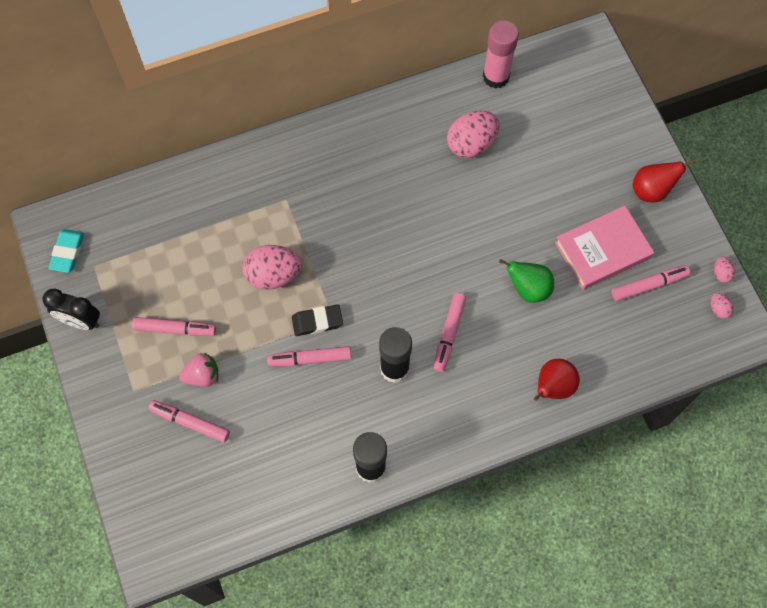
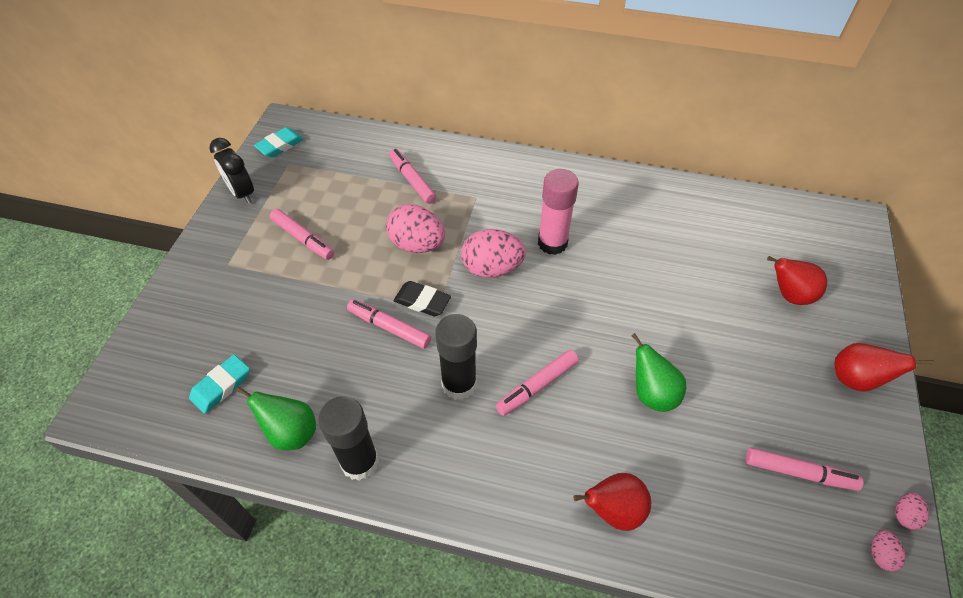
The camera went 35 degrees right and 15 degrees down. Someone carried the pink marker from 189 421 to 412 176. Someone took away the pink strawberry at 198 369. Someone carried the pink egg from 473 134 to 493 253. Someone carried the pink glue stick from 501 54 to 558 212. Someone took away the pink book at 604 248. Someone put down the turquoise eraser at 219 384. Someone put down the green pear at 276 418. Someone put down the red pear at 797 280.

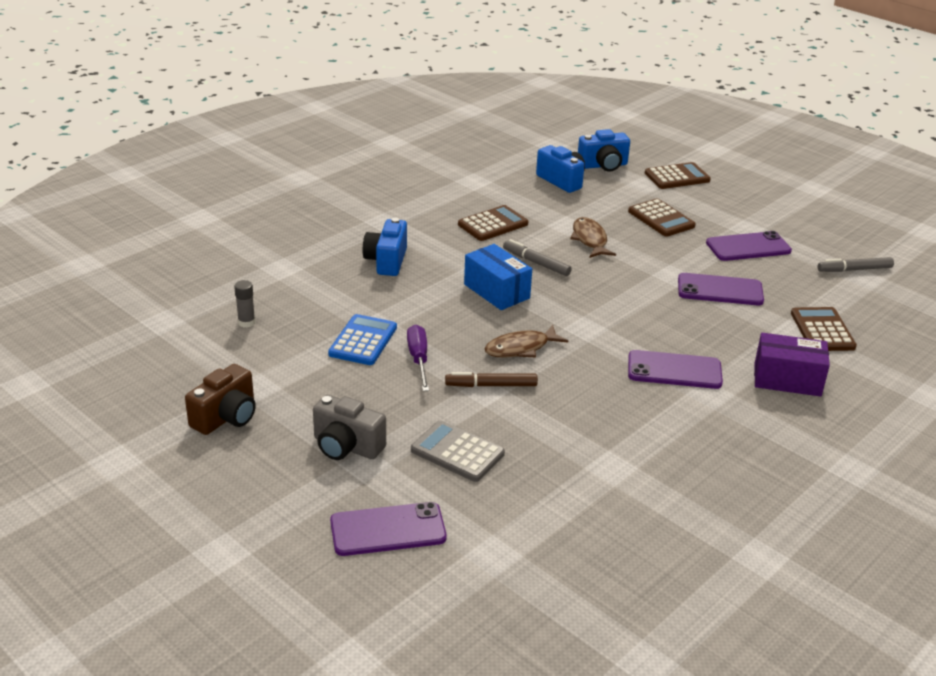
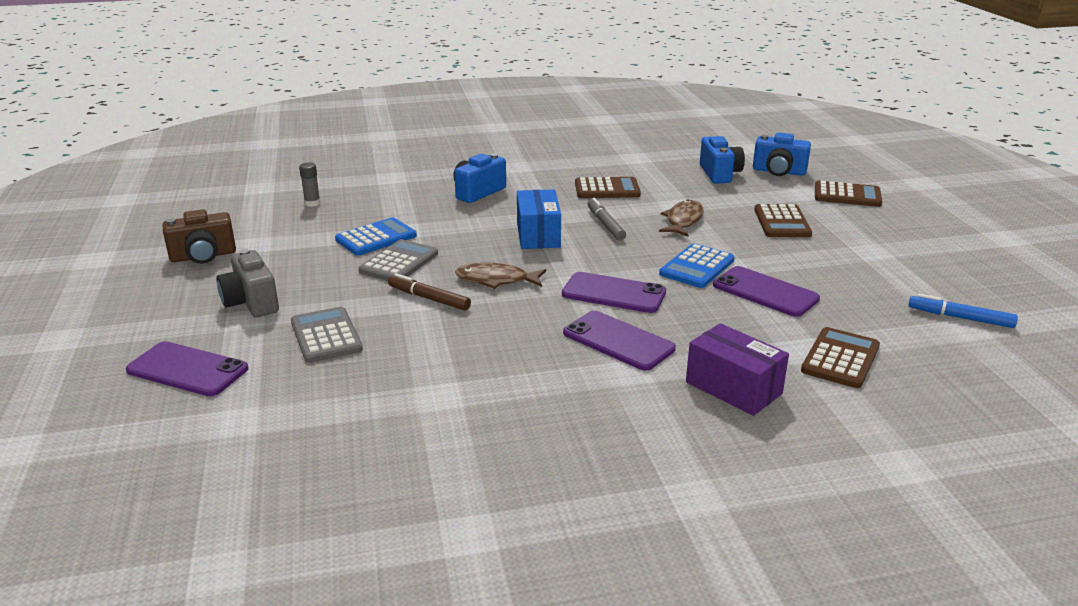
The camera went 35 degrees right and 5 degrees down. Someone swapped the purple screwdriver at 418 357 for the grey calculator at 398 260. Someone carried the purple phone from 749 246 to 614 292. Someone repainted the grey marker at 856 264, which became the blue marker at 963 311. Someone put down the blue calculator at 697 265.

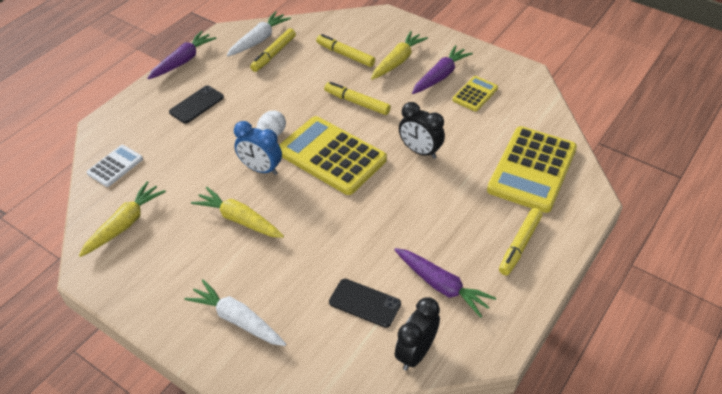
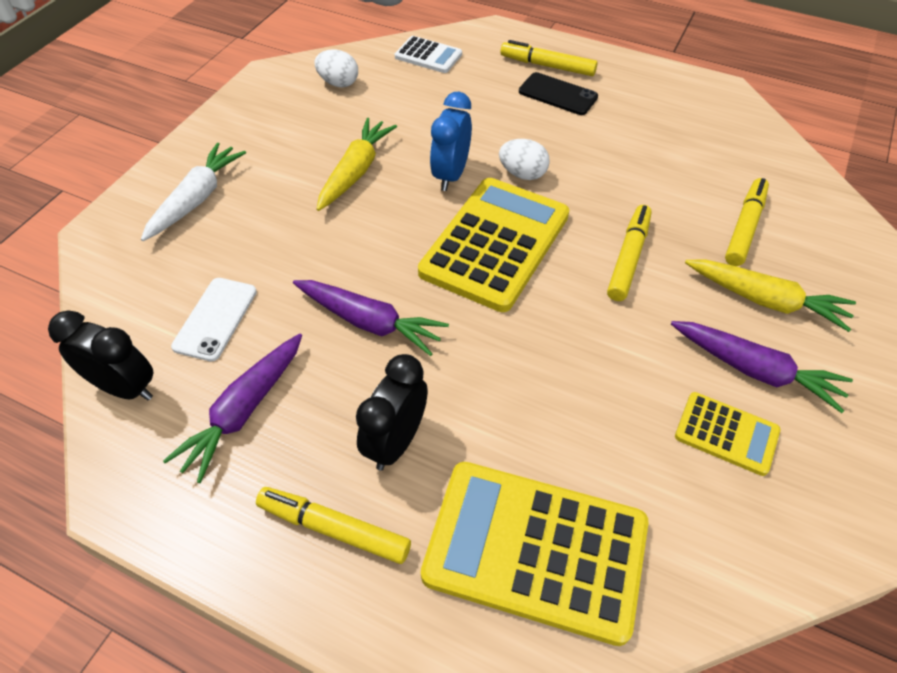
The camera went 80 degrees right and 5 degrees up. Someone swapped the yellow carrot at 122 219 for the white egg at 336 68. Someone carried the purple carrot from 182 55 to 371 318. Someone took away the white carrot at 259 34. Someone carried the yellow marker from 273 50 to 549 58. Someone repainted the black phone at 365 303, which became the white phone at 214 319. Someone carried the black clock from 422 130 to 392 412.

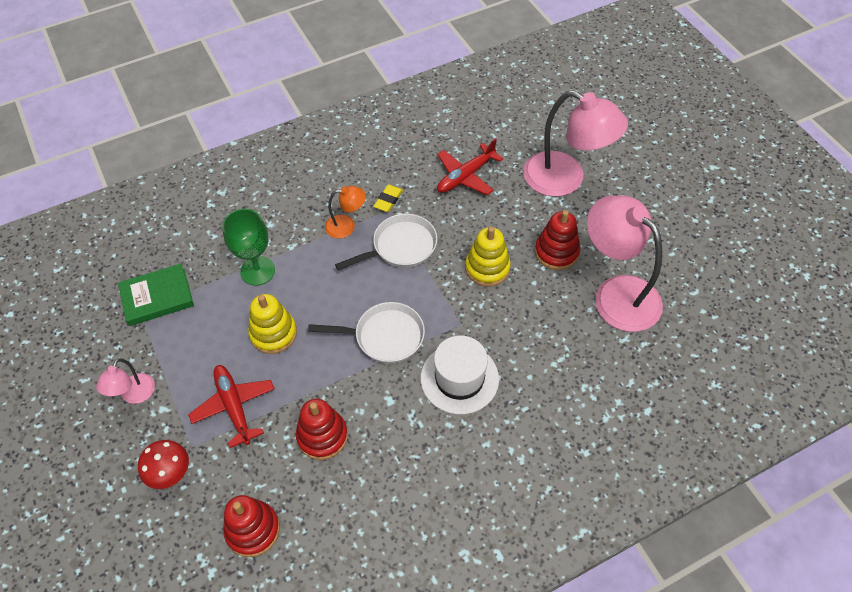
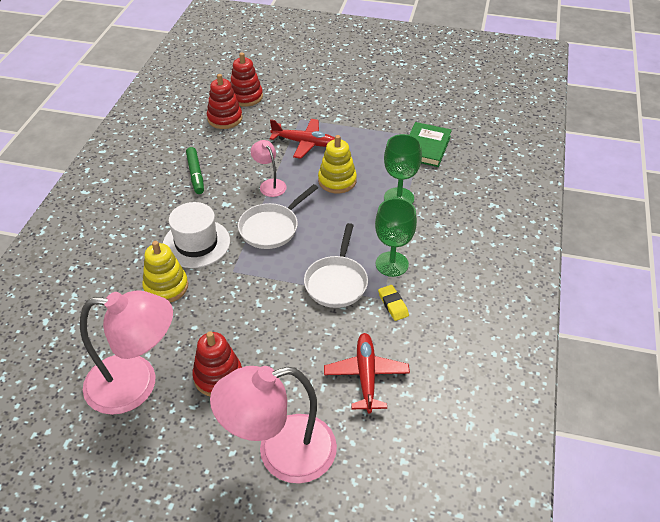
The camera went 130 degrees right and 10 degrees down. Someone carried the pink lamp from 125 381 to 269 168. Someone took away the red mushroom at 163 464. Someone carried the red stacking toy from 322 429 to 246 80. Someone swapped the orange lamp at 345 212 for the green goblet at 396 237. Someone carried the yellow stacking toy from 488 256 to 165 272. Someone put down the green marker at 195 170.

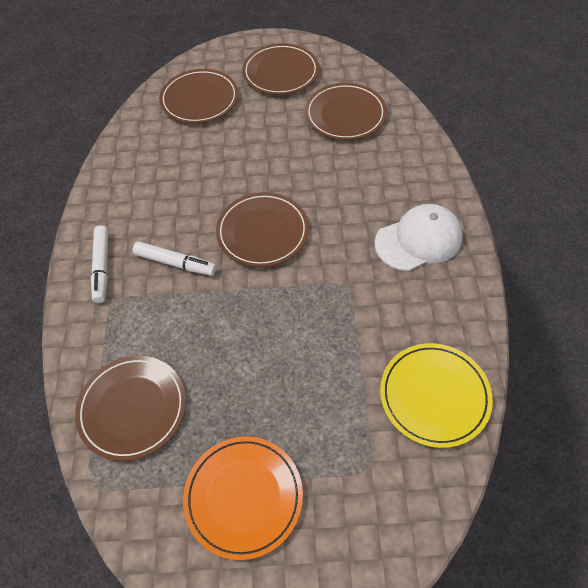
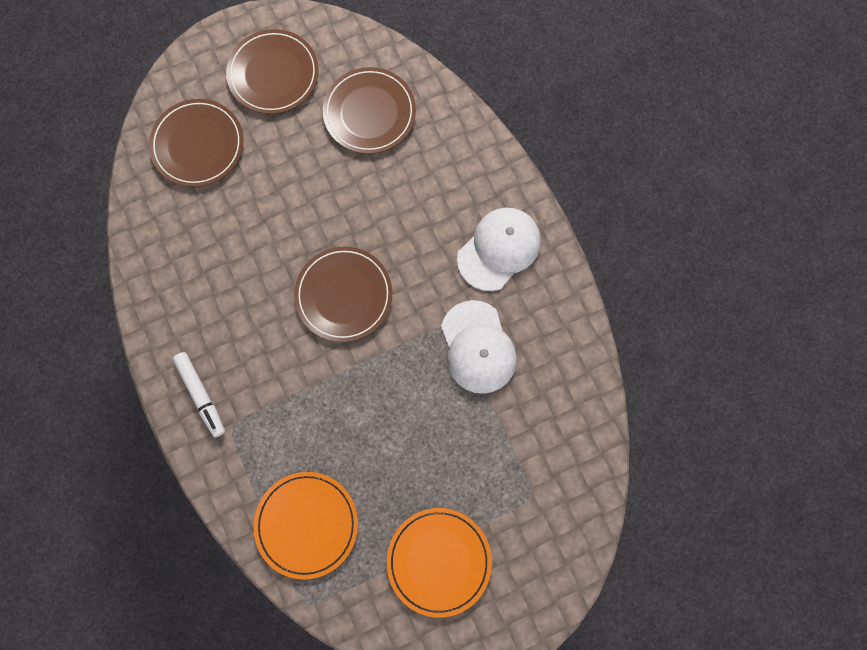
The camera went 25 degrees left and 20 degrees up. Someone repainted the brown plate at 130 408, which became the orange plate at 305 526. Someone took away the white marker at 174 258. Someone took away the yellow plate at 436 395. Someone put down the white cap at 479 347.

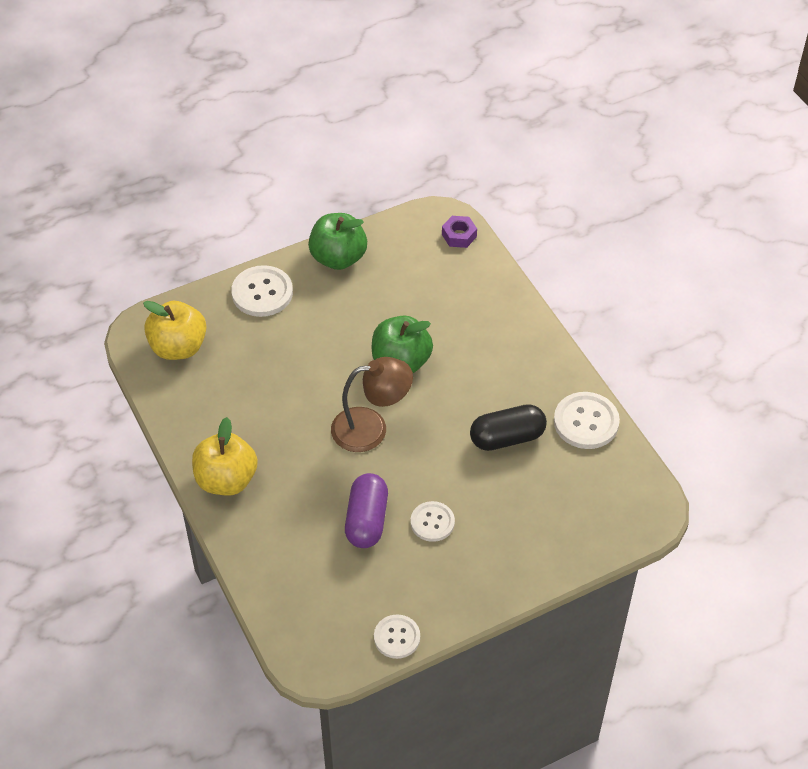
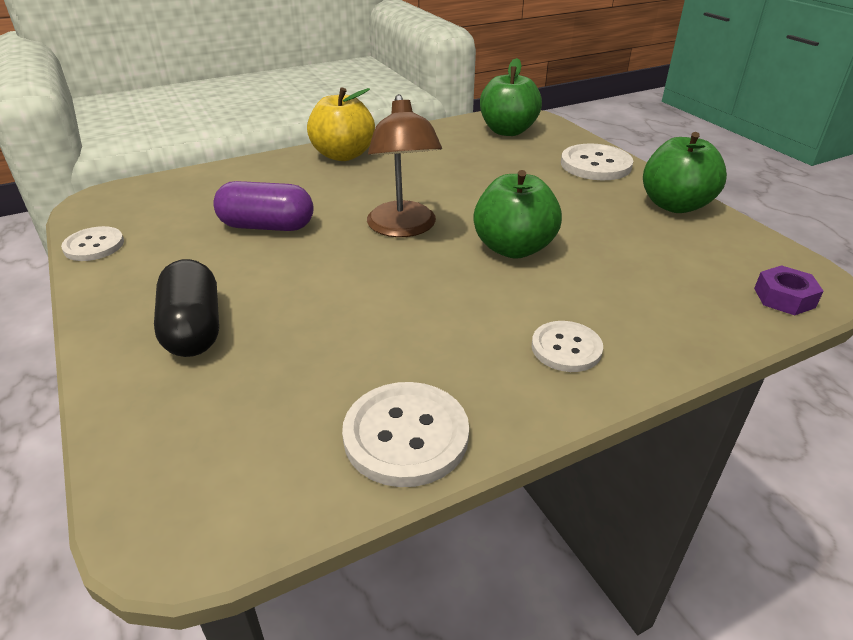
The camera went 90 degrees right and 15 degrees down. Someone repainted the yellow apple at 174 330, which became the green apple at 511 97. Someone carried the white button from 433 521 to 567 346. Someone carried the black capsule from 508 427 to 186 308.

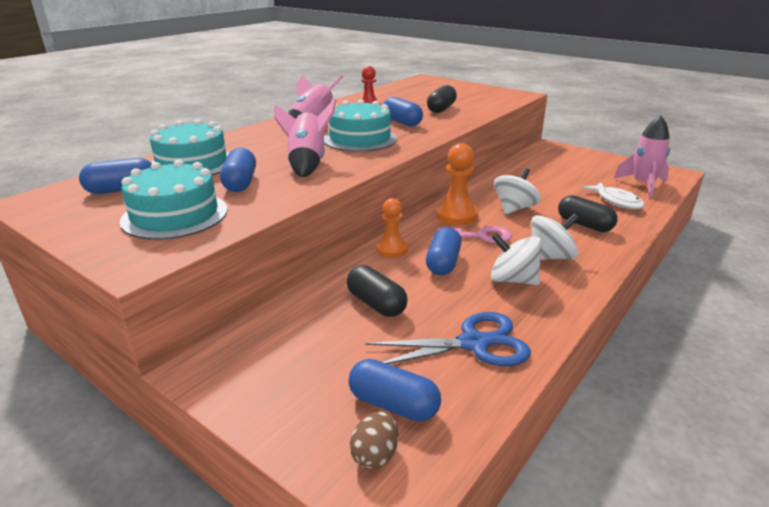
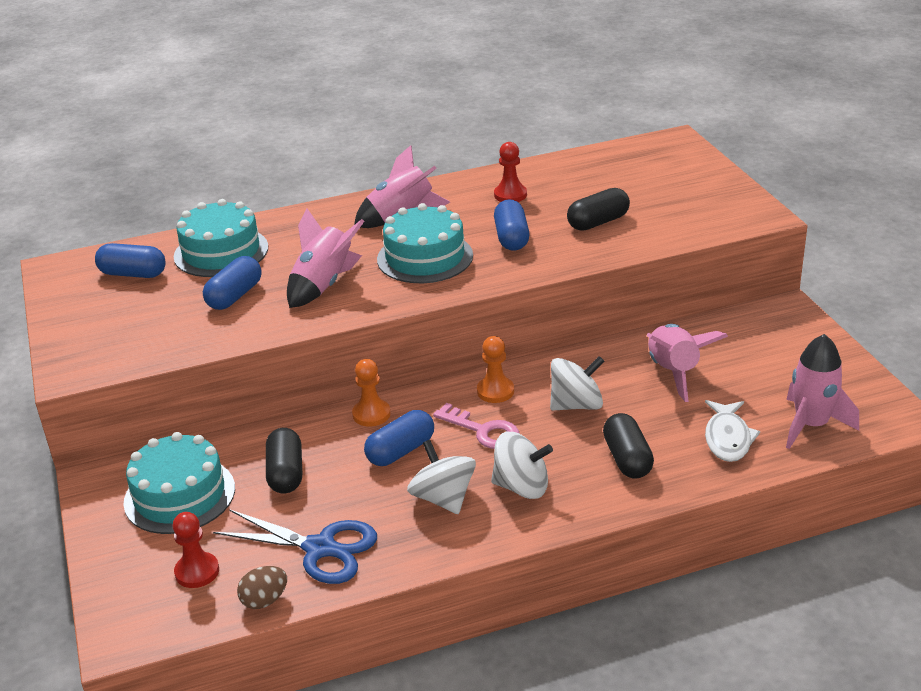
The camera went 35 degrees right and 5 degrees up. Someone carried the turquoise cake from 174 200 to 179 483. Someone swapped the blue capsule at 395 390 for the red pawn at 196 550. Someone carried the brown egg from 374 440 to 262 587. Someone scaled the orange pawn at 456 184 by 0.66. Someone put down the pink rocket at 687 363.

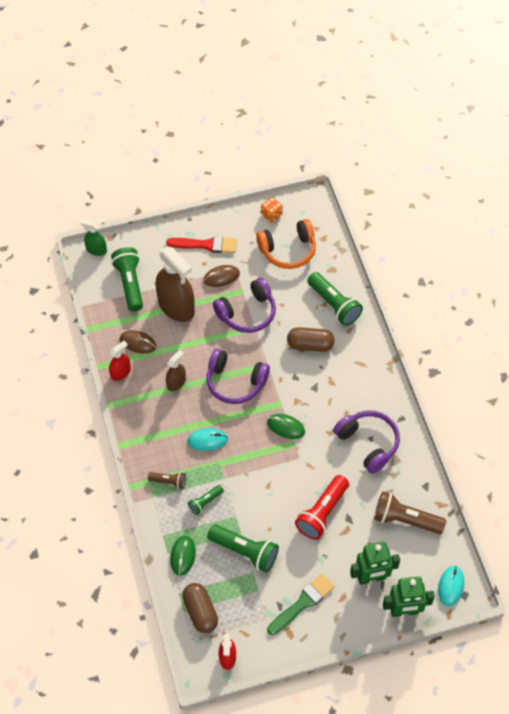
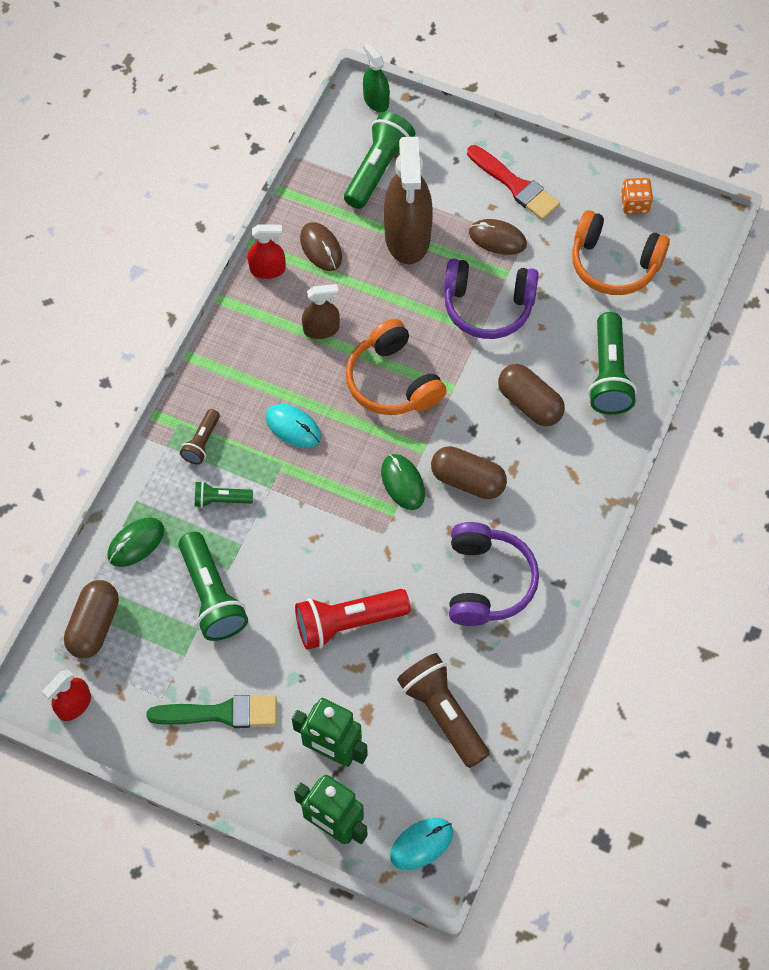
The camera went 40 degrees right and 5 degrees up. Someone rotated the brown flashlight at 167 480 by 60 degrees clockwise. Someone repainted the purple headphones at 238 376, which became the orange headphones at 396 367. Someone put down the brown capsule at 469 472.

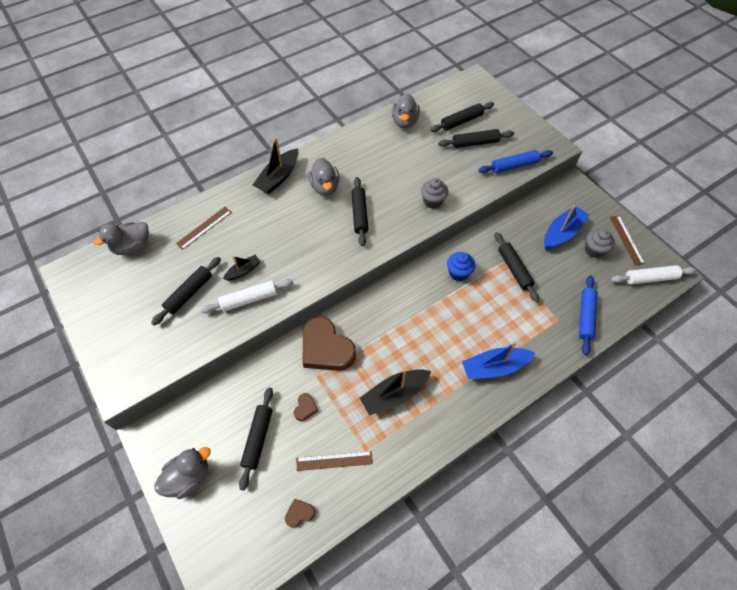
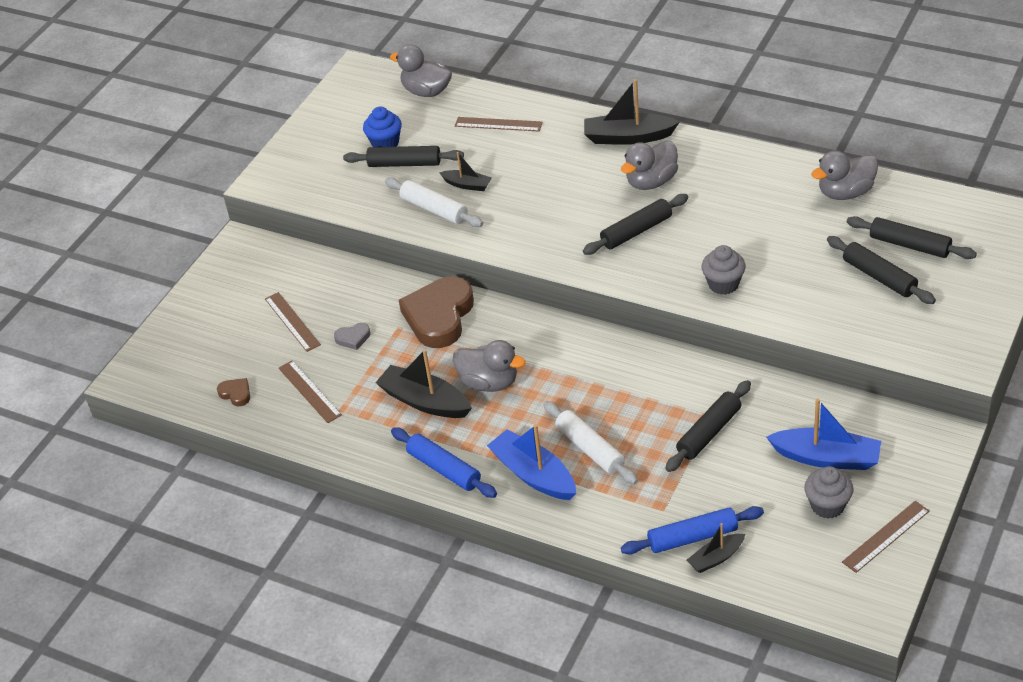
The camera went 65 degrees right and 15 degrees down. Someone carried the grey duck from 182 473 to 489 366. Someone swapped the black rolling pin at 256 439 for the brown ruler at 293 322. Someone repainted the brown heart at 306 407, which became the grey heart at 352 336. Someone carried the blue cupcake from 461 266 to 382 127. Someone carried the blue rolling pin from 515 161 to 444 463. Someone carried the white rolling pin from 653 275 to 590 443. Someone put down the black boat at 716 548.

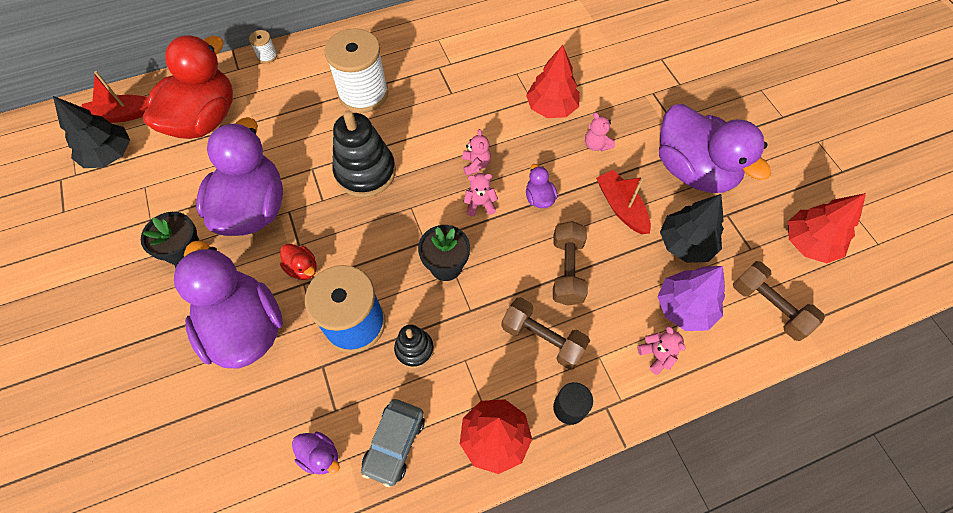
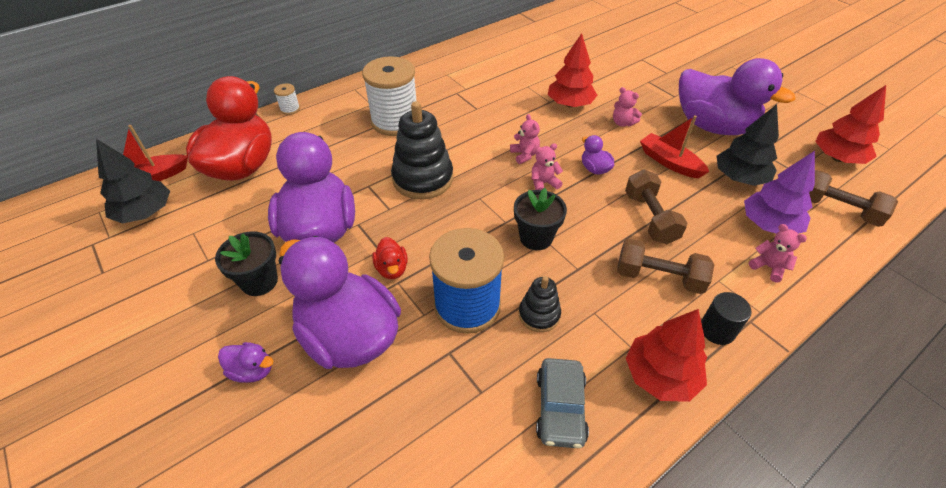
The camera went 15 degrees left and 15 degrees down. Someone rotated the red duck at 298 262 by 45 degrees clockwise. Someone carried the purple duck from 316 453 to 245 362.

